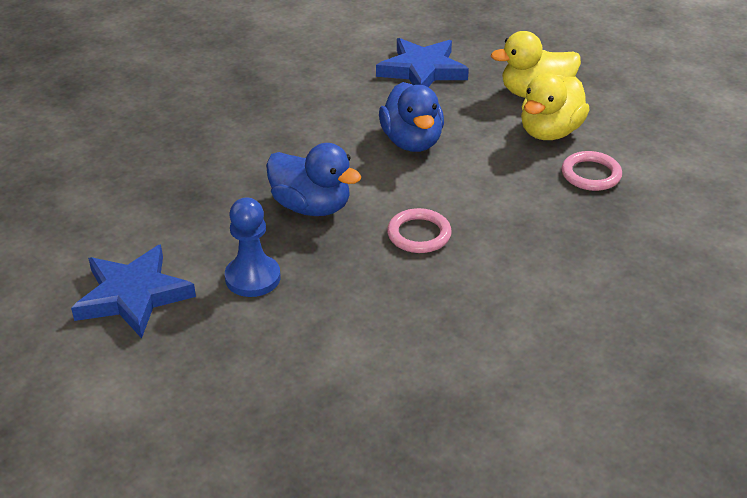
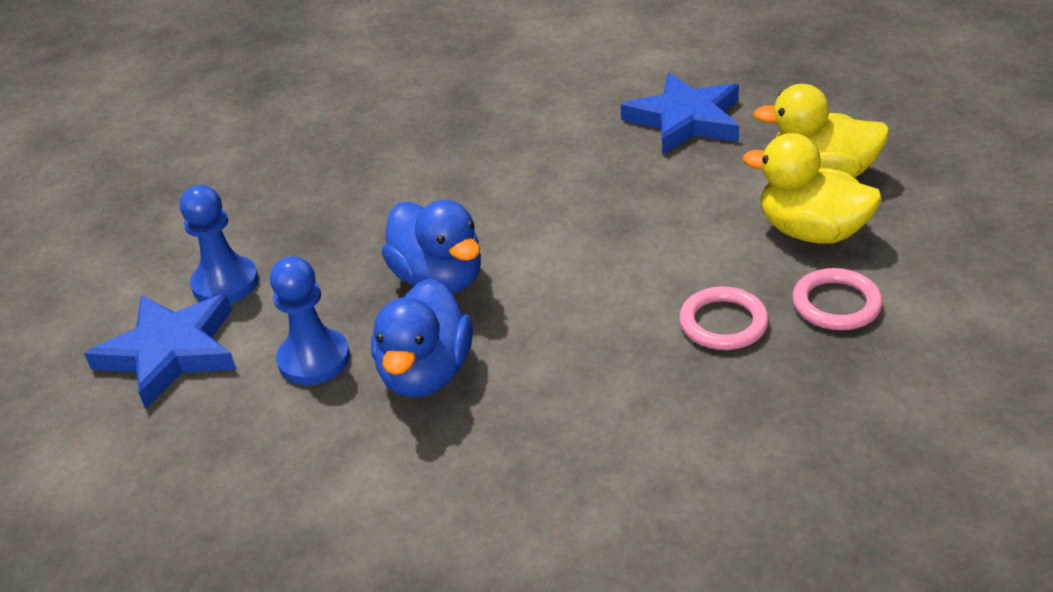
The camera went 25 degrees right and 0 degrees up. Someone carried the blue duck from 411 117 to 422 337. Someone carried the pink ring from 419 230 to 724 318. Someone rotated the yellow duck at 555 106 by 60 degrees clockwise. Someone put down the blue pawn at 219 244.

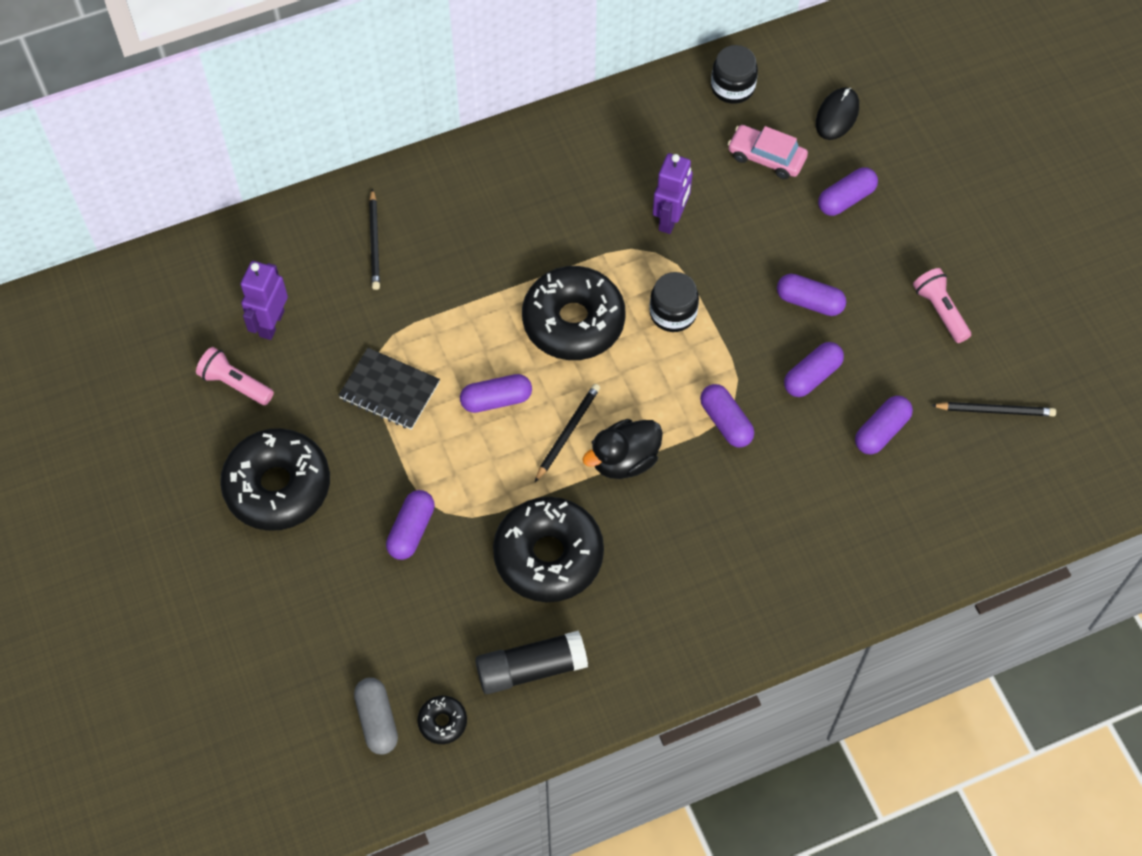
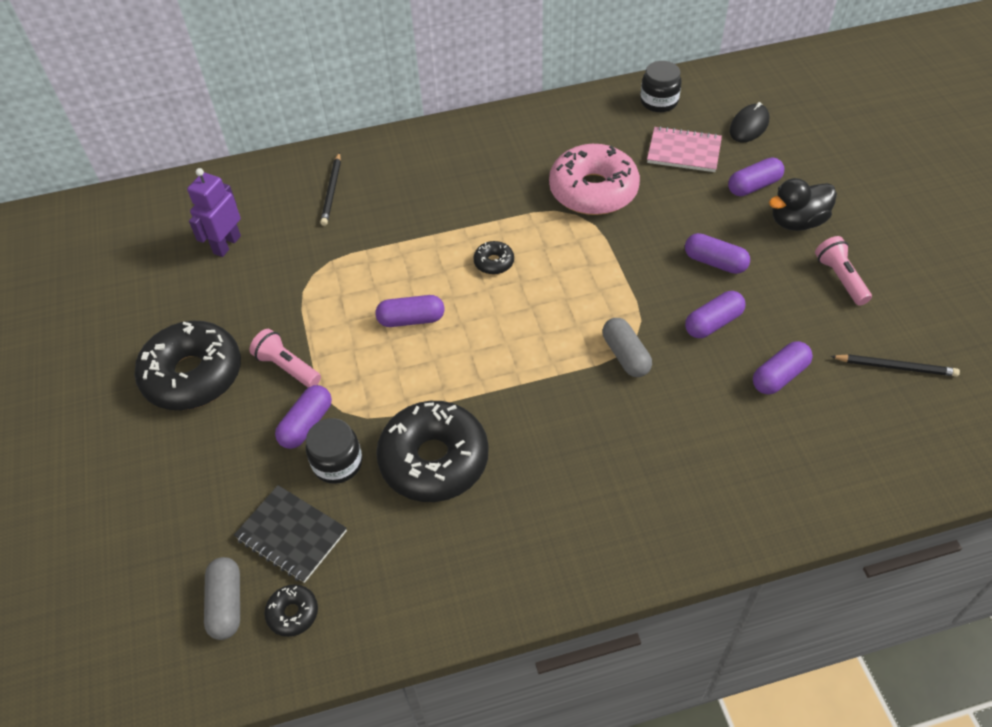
The camera went 10 degrees right and 10 degrees down. Someone carried the pink flashlight from 235 376 to 285 358. Someone carried the black notebook from 389 389 to 290 534. Someone took away the black glue stick at 531 662. Someone scaled the black donut at 574 313 by 0.43. Someone took away the black pencil at 567 433. Someone carried the black duck from 623 449 to 803 204. Someone carried the black jar from 674 302 to 334 451. Someone swapped the purple robot at 673 193 for the pink donut at 594 179. Someone repainted the purple capsule at 727 416, which became the grey capsule at 627 347. Someone swapped the pink car at 768 152 for the pink notebook at 684 149.

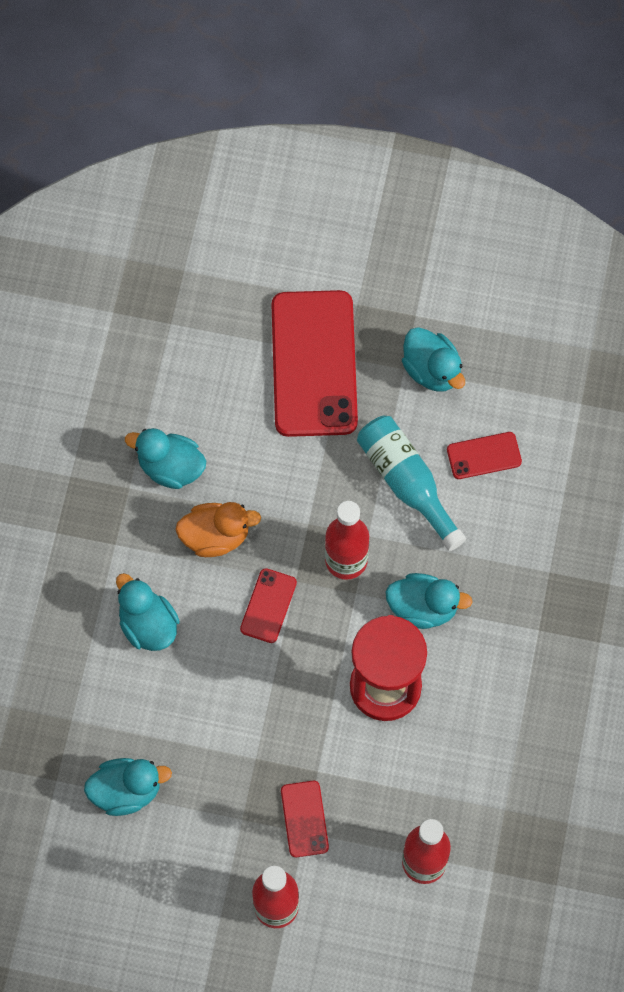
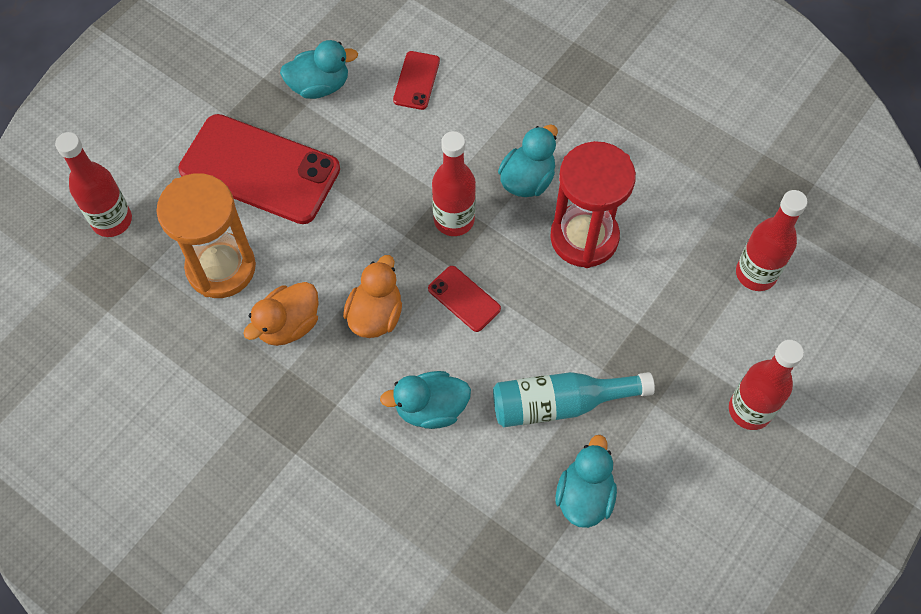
The camera went 65 degrees left and 5 degrees down. Someone repainted the turquoise duck at 165 458, which became the orange duck at 281 314. Someone took away the red phone at 305 819. Someone carried the turquoise bottle from 411 483 to 574 399. Someone put down the red bottle at 93 184. Someone put down the orange hourglass at 206 235.

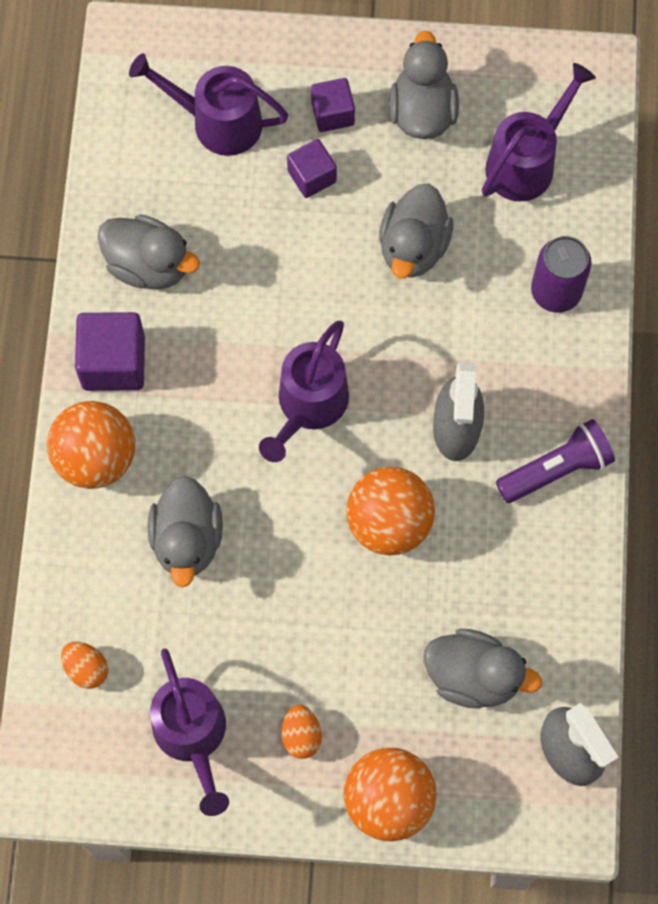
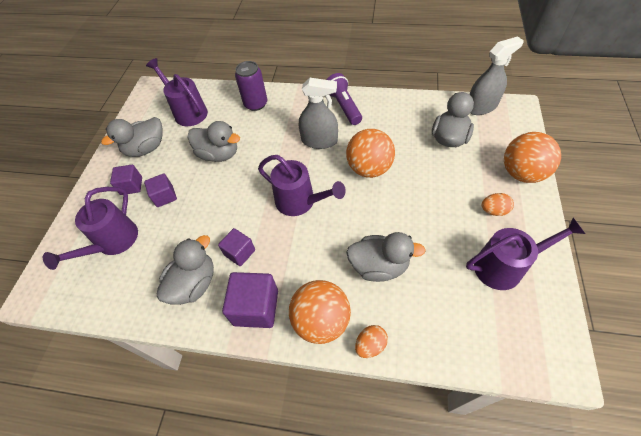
The camera went 80 degrees left and 15 degrees down. Someone carried the orange egg from 84 665 to 371 341. Someone rotated the grey duck at 424 85 by 45 degrees counterclockwise. Someone put down the purple cube at 236 247.

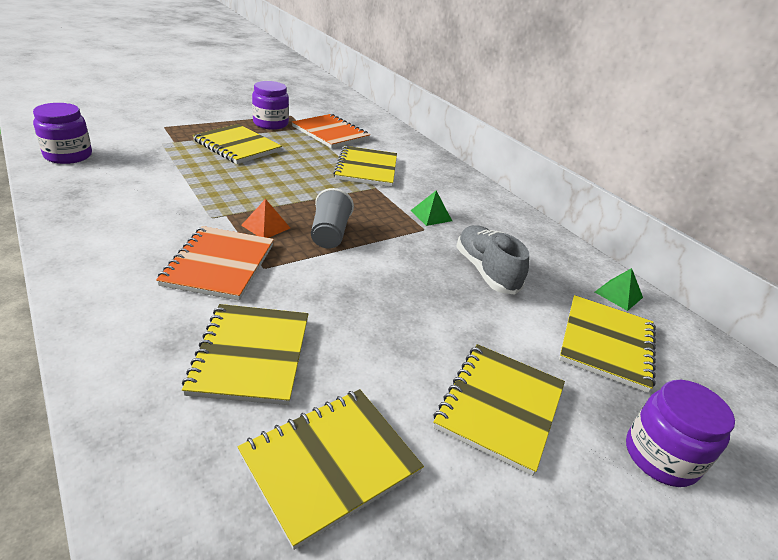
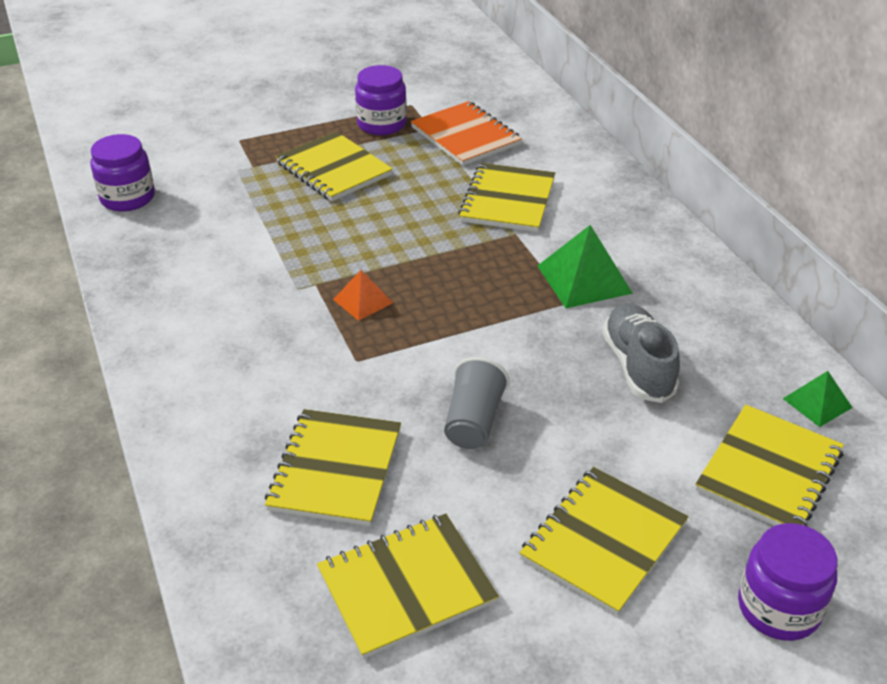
The camera went 15 degrees right and 5 degrees up. Someone took away the orange notebook at 215 263. Someone carried the grey cup from 332 218 to 476 403. Someone scaled the green pyramid at 431 208 by 1.71.

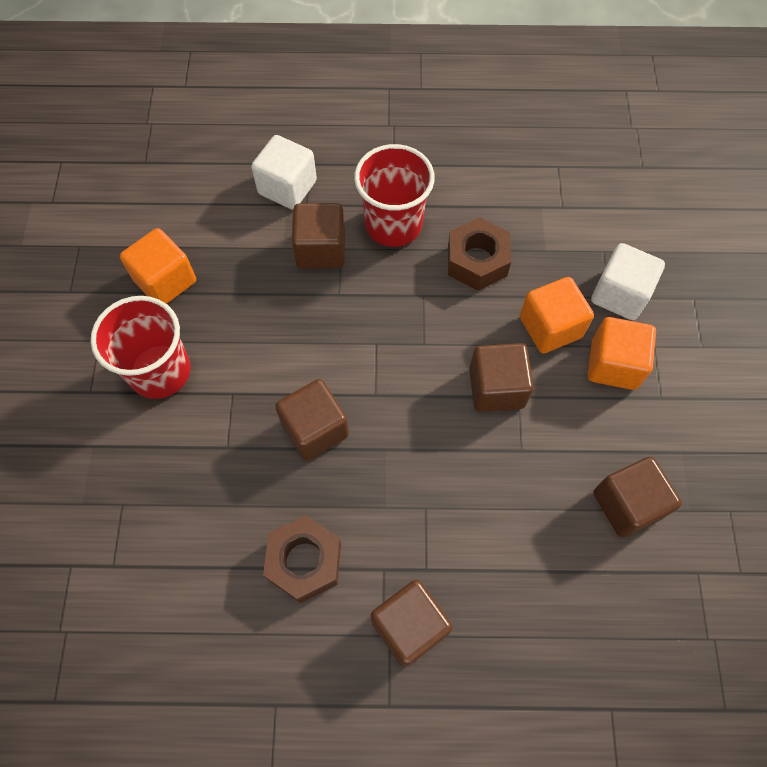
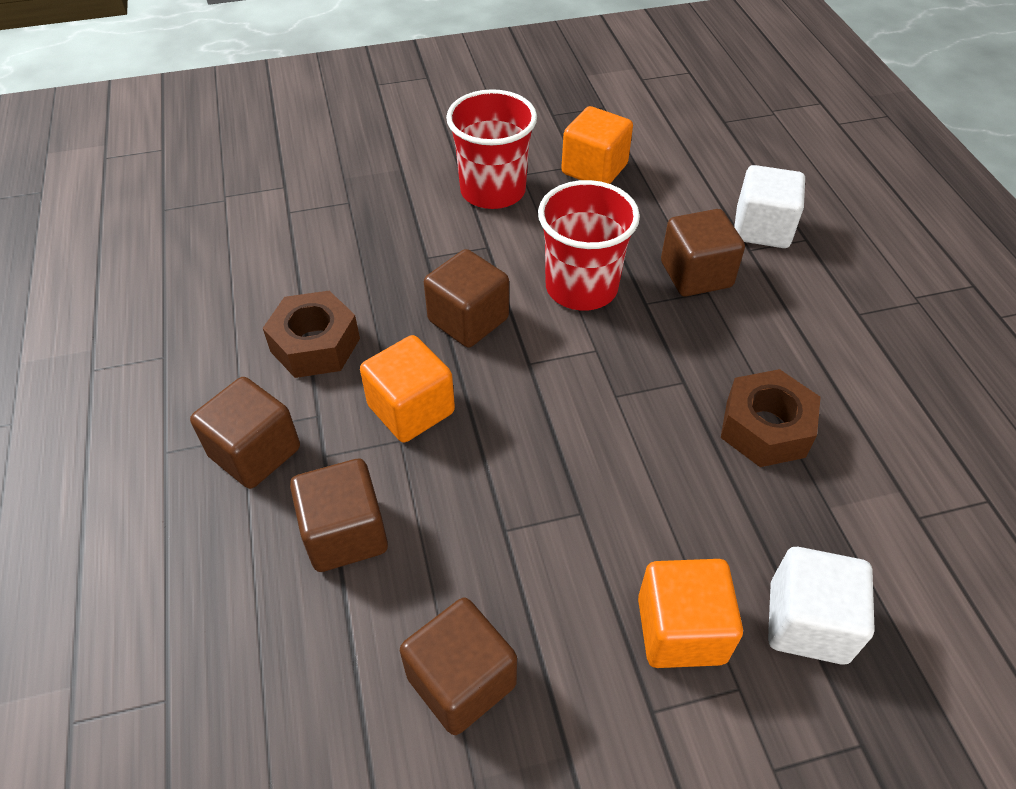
The camera went 75 degrees right and 15 degrees down. Someone carried the red cup from 394 195 to 589 245. Someone carried the brown cube from 501 377 to 339 515. Someone carried the orange cube from 557 315 to 407 388.

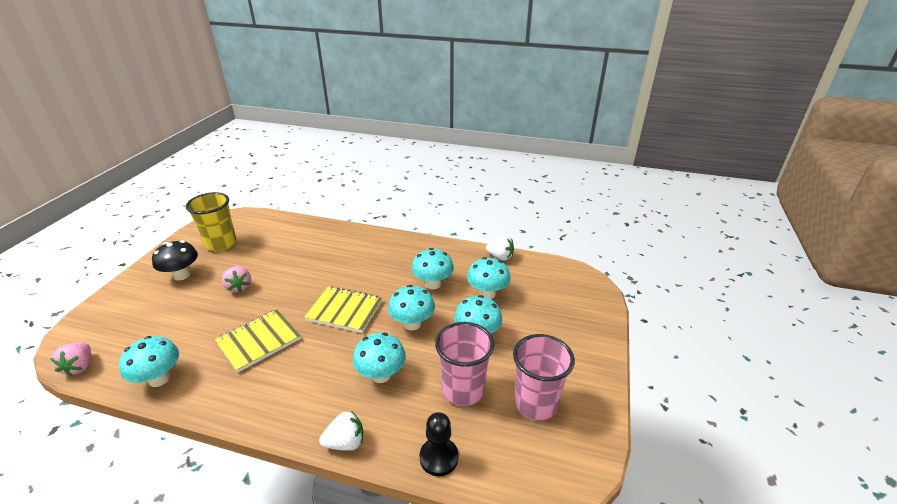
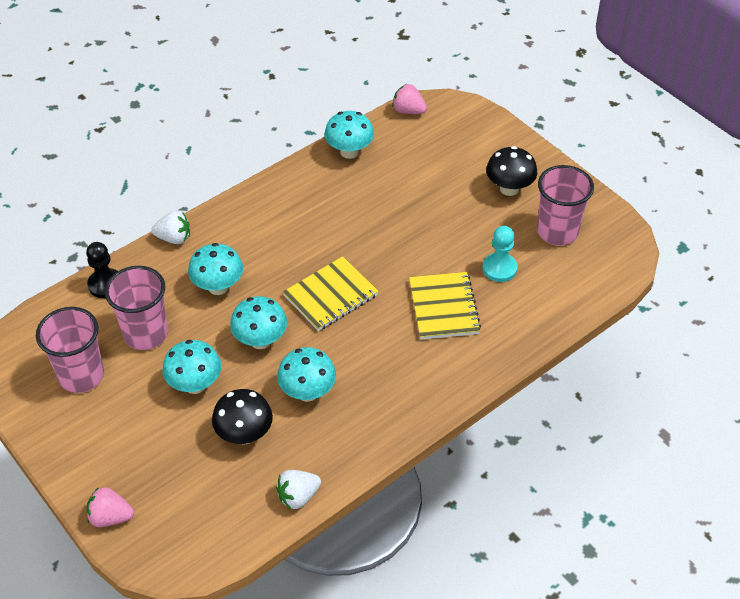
The camera went 125 degrees right and 15 degrees up. Someone repainted the yellow cup at 211 221, which became the pink cup at 565 205. Someone carried the yellow notebook from 258 341 to 445 305. Someone carried the pink strawberry from 236 279 to 110 507. Someone rotated the white strawberry at 341 431 by 105 degrees counterclockwise. Someone repainted the turquoise mushroom at 489 278, which became the black mushroom at 242 417. Someone put down the turquoise pawn at 499 254.

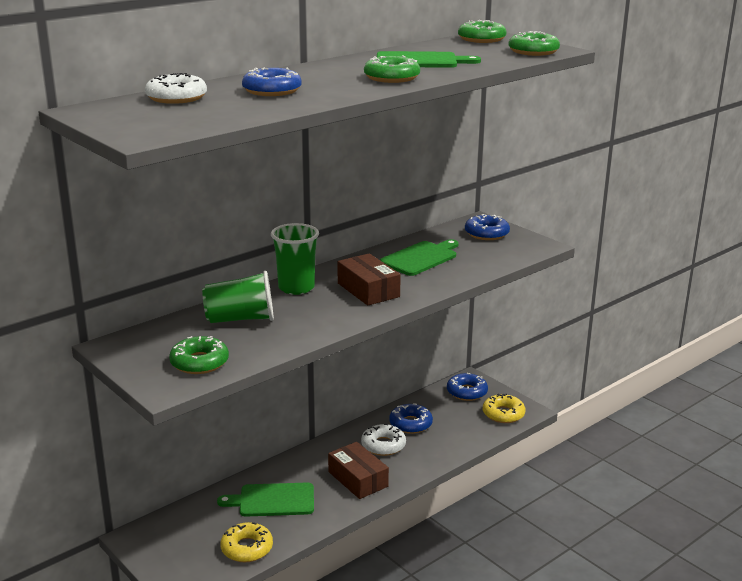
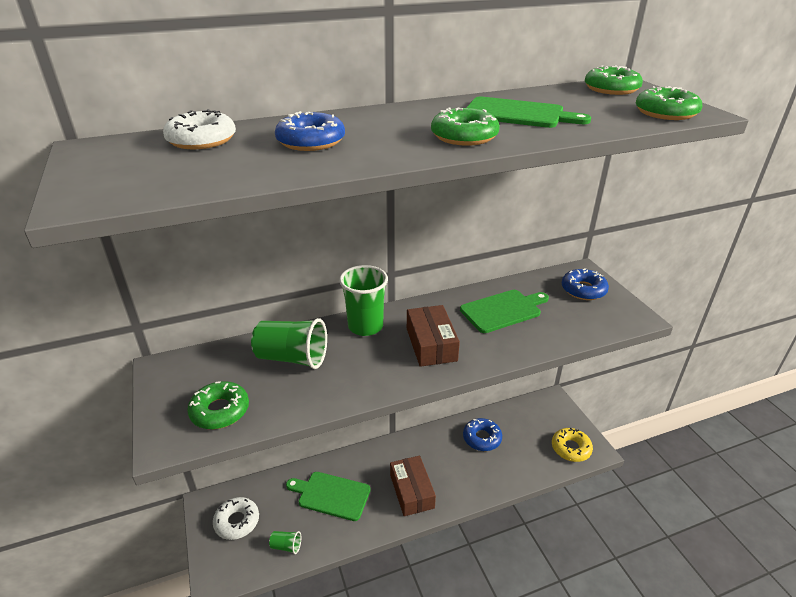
The camera went 20 degrees right and 10 degrees up. Someone swapped the yellow donut at 246 542 for the green cup at 285 542. Someone carried the white donut from 383 440 to 236 518. Someone took away the blue donut at 467 387.

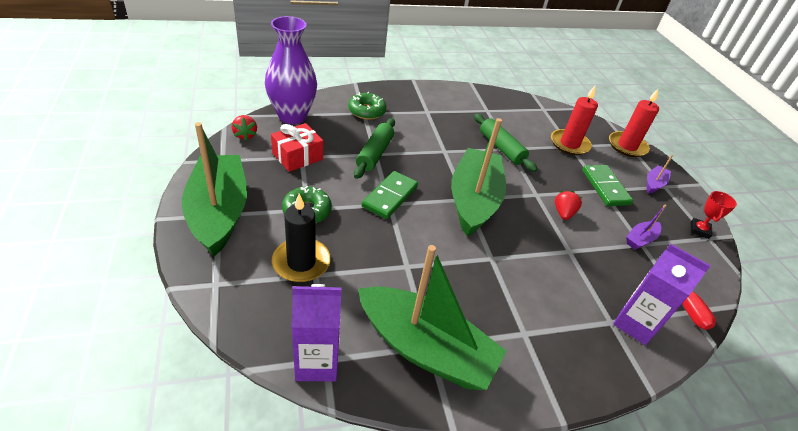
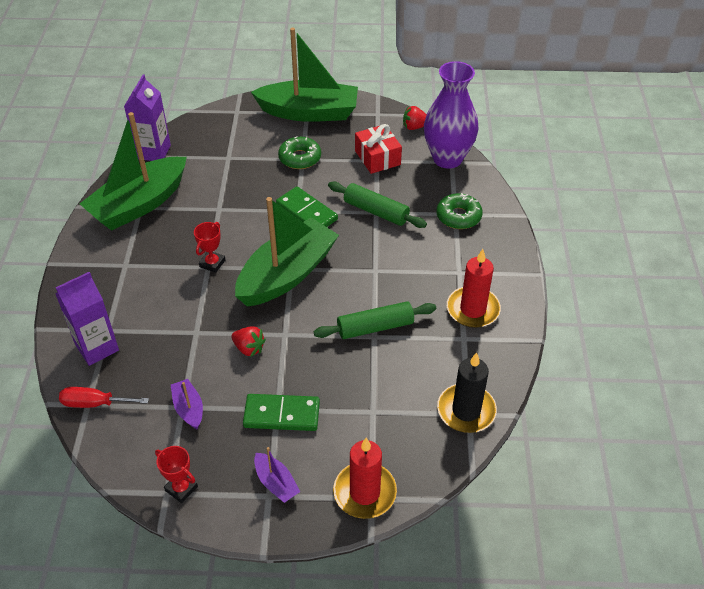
The camera went 110 degrees right and 5 degrees up. Someone carried the black candle from 301 238 to 467 392. Someone rotated the green boat at 478 177 by 75 degrees counterclockwise. Someone carried the red candle from 574 120 to 474 288. Someone put down the red trophy at 209 247.

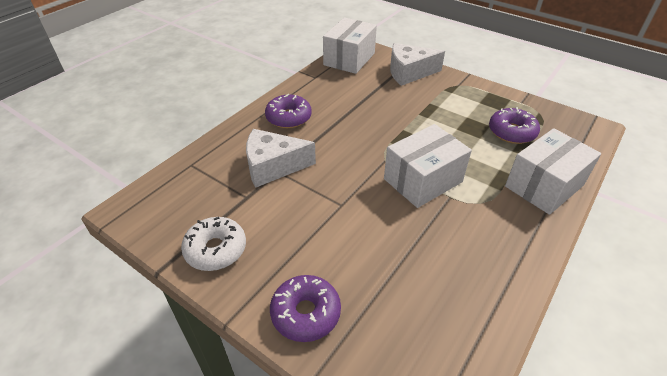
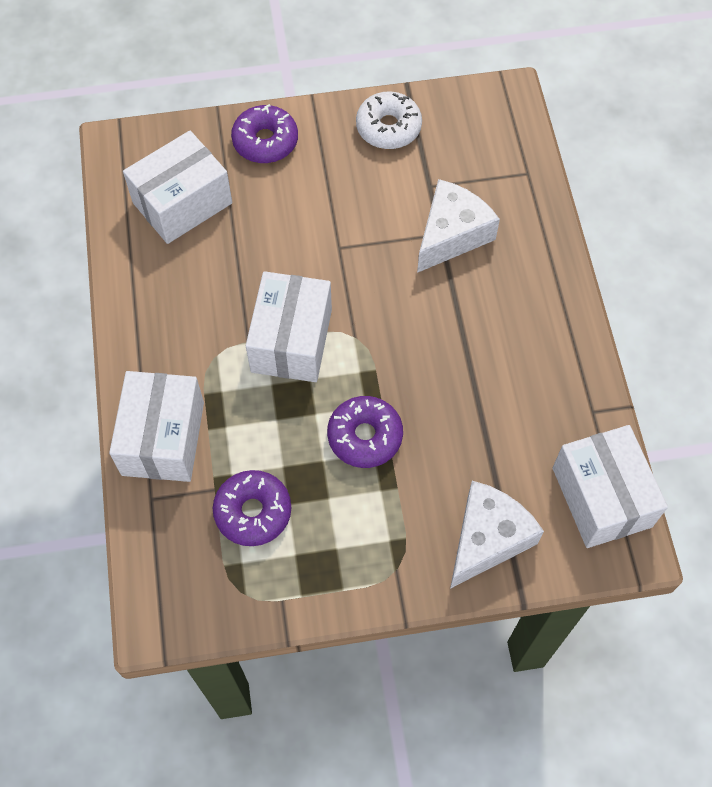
The camera went 135 degrees right and 20 degrees up. Someone carried the purple donut from 288 111 to 365 432. Someone put down the white box at 177 187.

